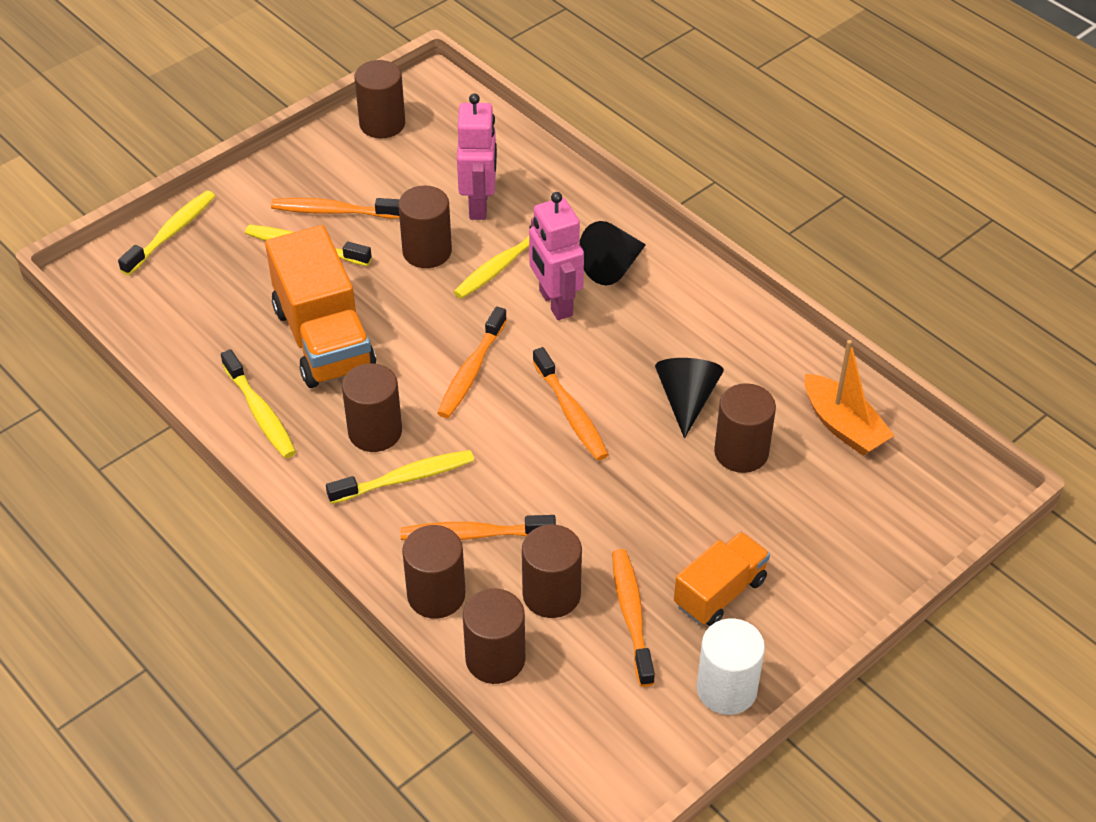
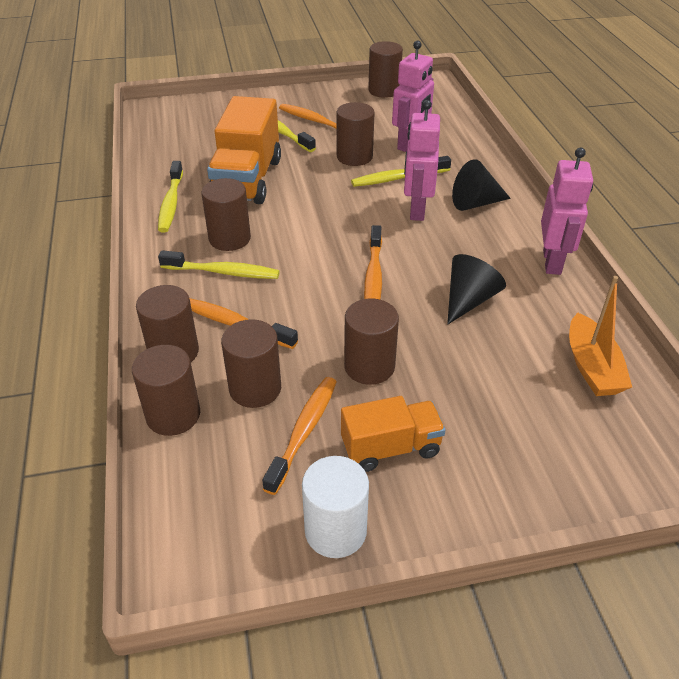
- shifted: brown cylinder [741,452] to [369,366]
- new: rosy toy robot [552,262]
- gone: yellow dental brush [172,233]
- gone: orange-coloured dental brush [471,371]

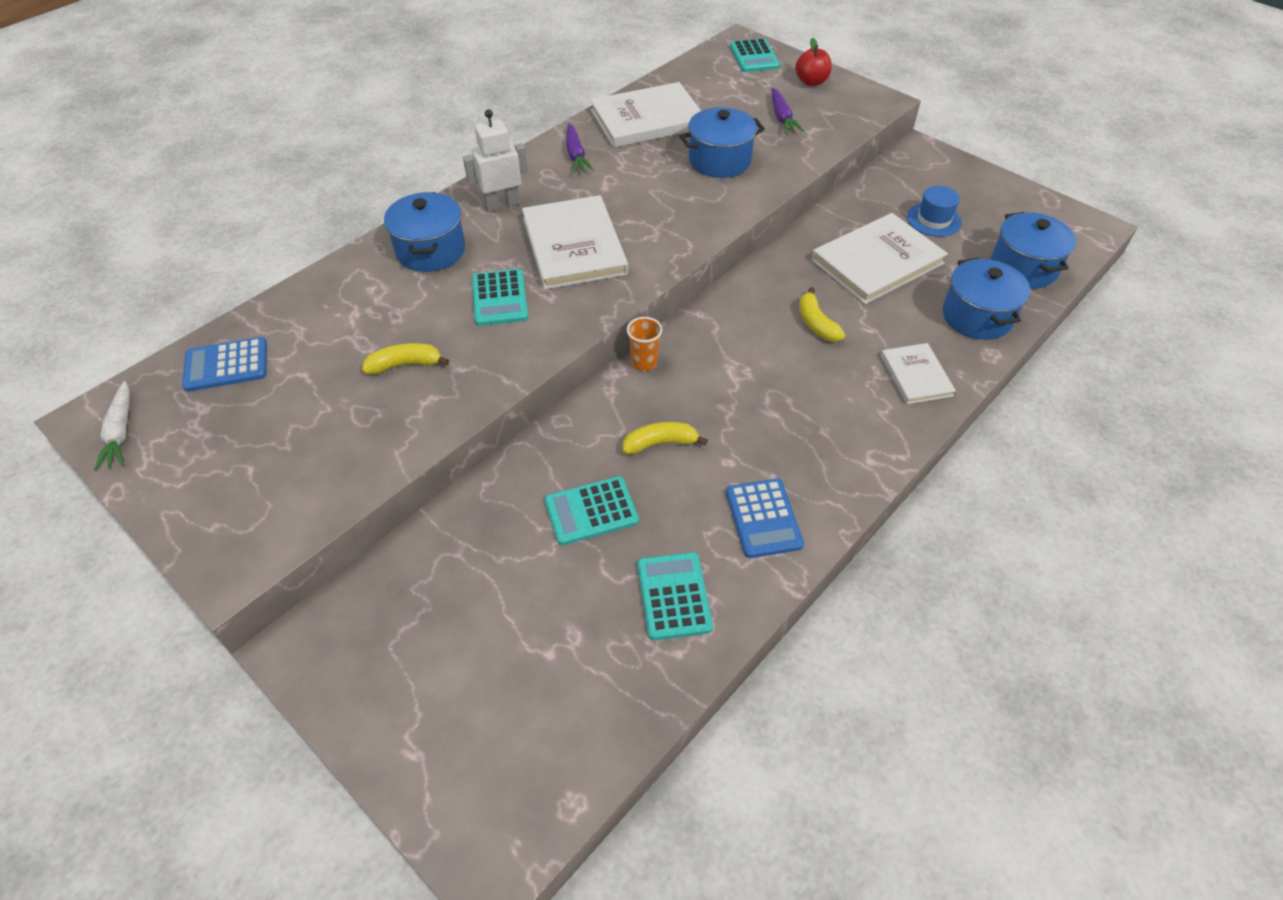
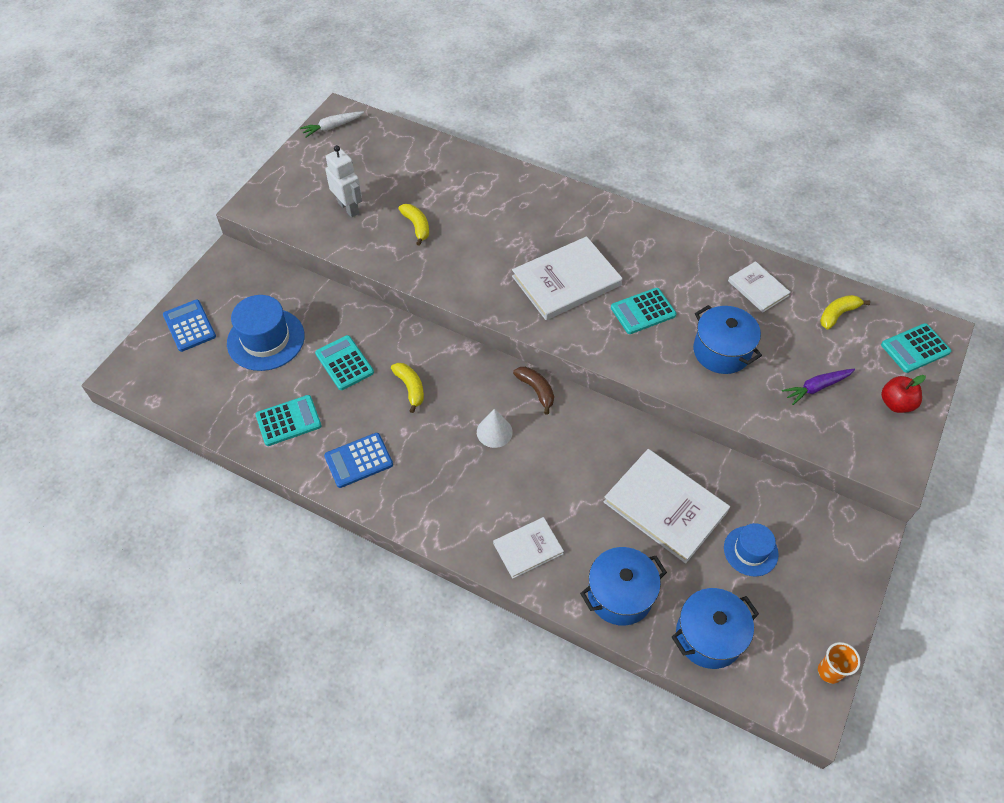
- shifted: blue adding machine [226,365] to [189,326]
- new: blue tall hat [266,339]
- shifted: pure white toy robot [502,204] to [349,208]
- new: pure white cone [494,432]
- new: brown toy banana [536,390]
- shifted: aqua adding machine [500,298] to [643,311]
- scaled: pure white book [647,119] = [758,288] x0.56
- shifted: orange-coloured beaker [644,362] to [829,671]
- shifted: yellow toy banana [816,323] to [837,314]
- gone: blue pot [430,250]
- gone: violet root vegetable [576,155]

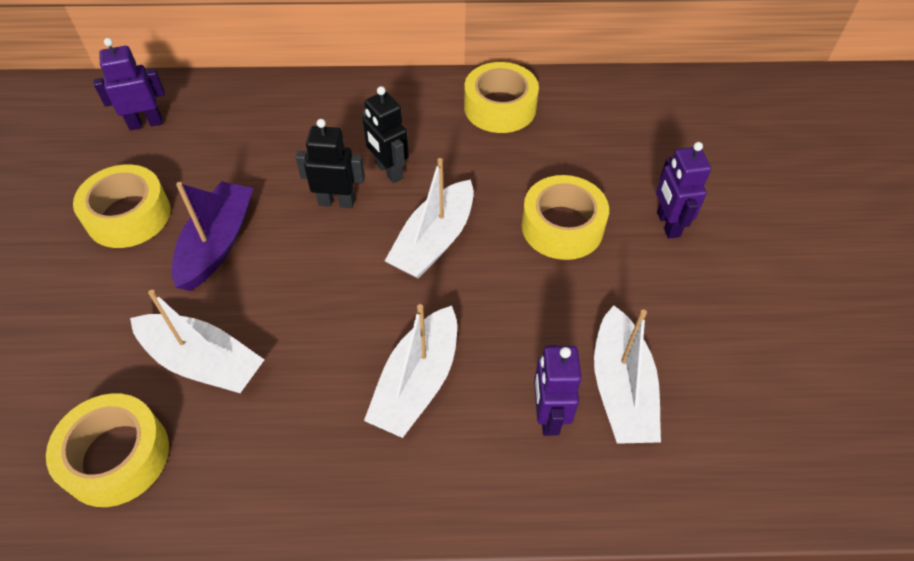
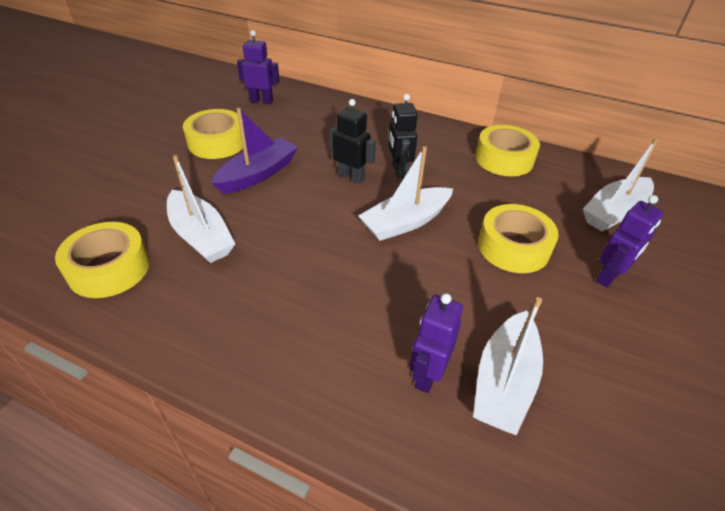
- shifted: pure white toy boat [417,382] to [614,212]
- rotated: violet toy robot [667,224] = [609,277] 150 degrees counterclockwise

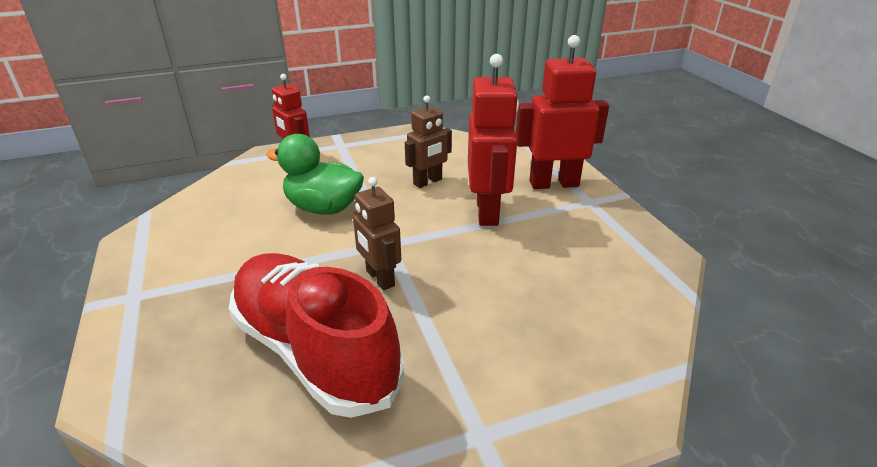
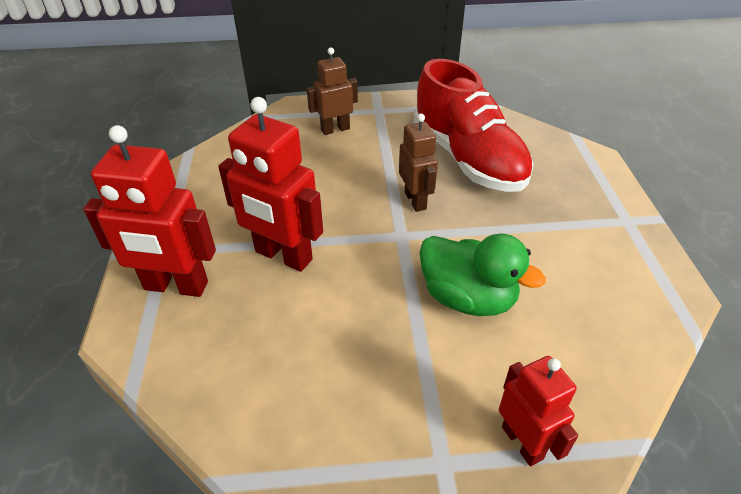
- rotated: crimson toy robot [488,212] = [283,256] 75 degrees counterclockwise
- shifted: brown toy robot [428,182] to [335,129]

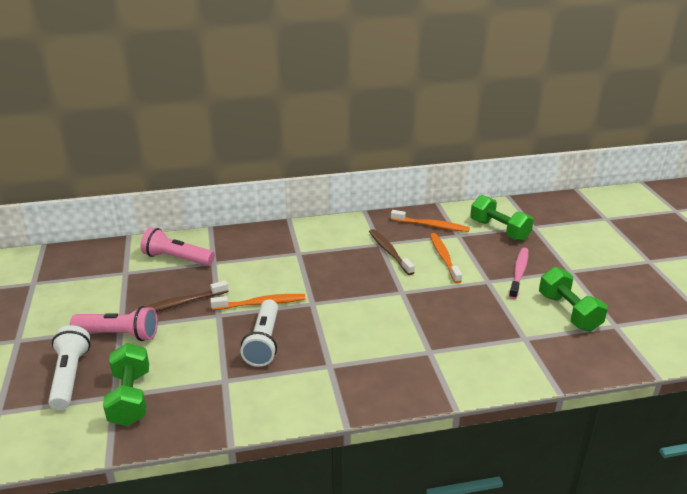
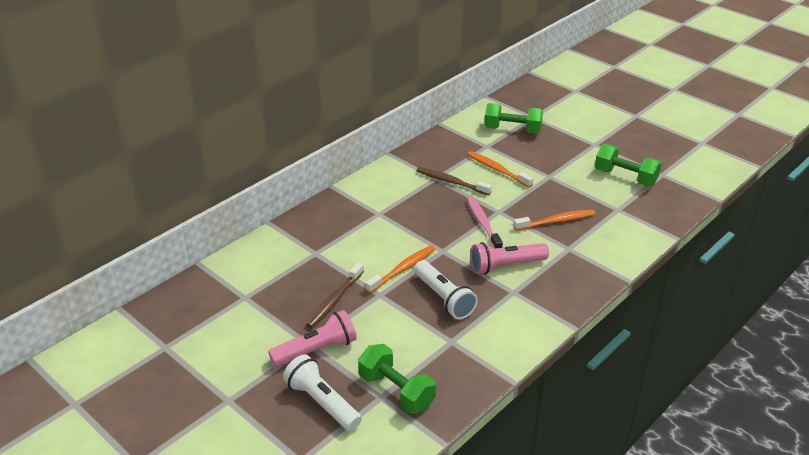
- shifted: rosy dental brush [519,273] to [483,223]
- shifted: rosy flashlight [177,258] to [505,266]
- shifted: orange-coloured dental brush [431,225] to [556,221]

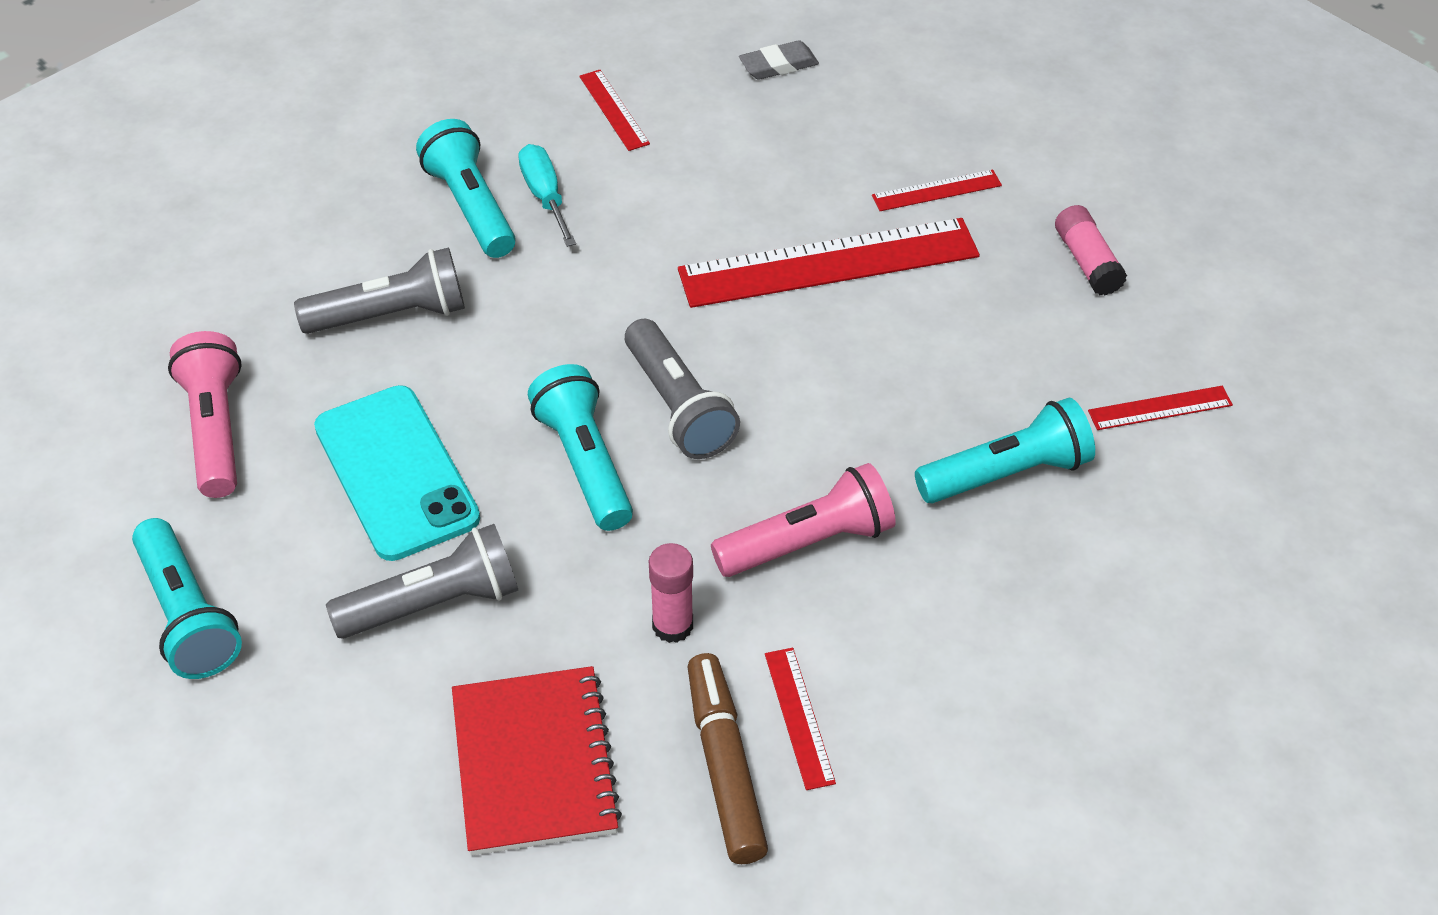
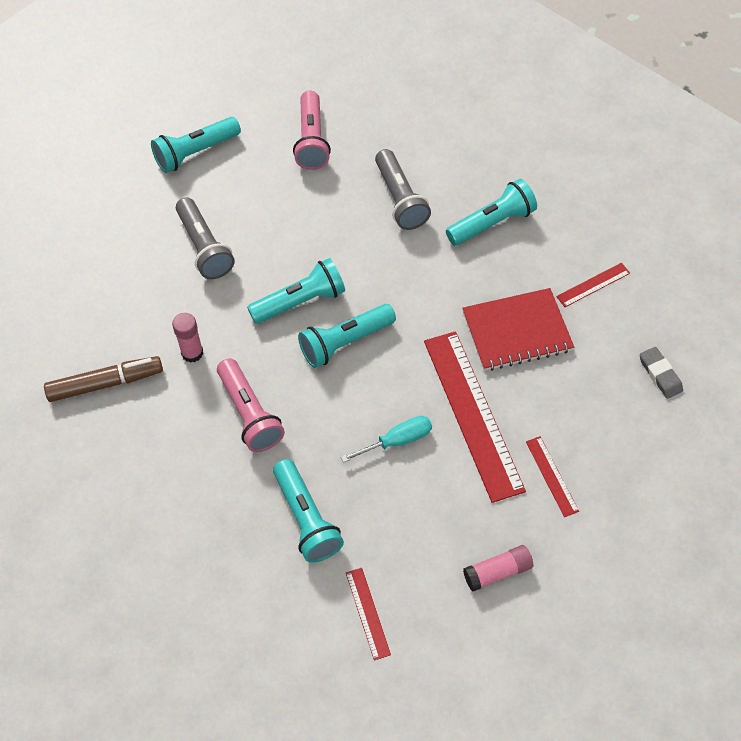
- rotated: rosy flashlight [216,429] = [311,140] 105 degrees clockwise
- repainted: ash-grey flashlight [678,406] to aqua flashlight [345,342]
- shifted: aqua screwdriver [545,196] to [397,441]
- shifted: crimson notepad [535,763] to [517,331]
- gone: aqua smartphone [396,473]
- gone: crimson measuring stick [799,717]

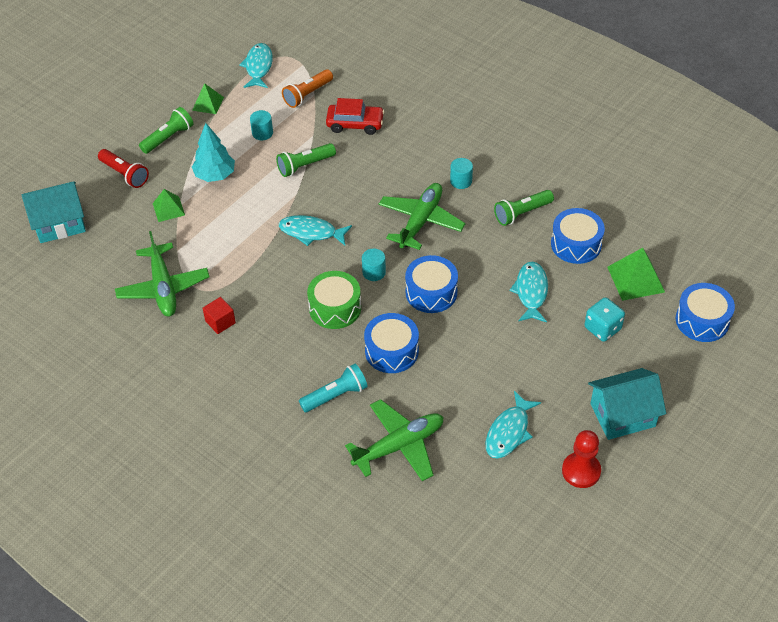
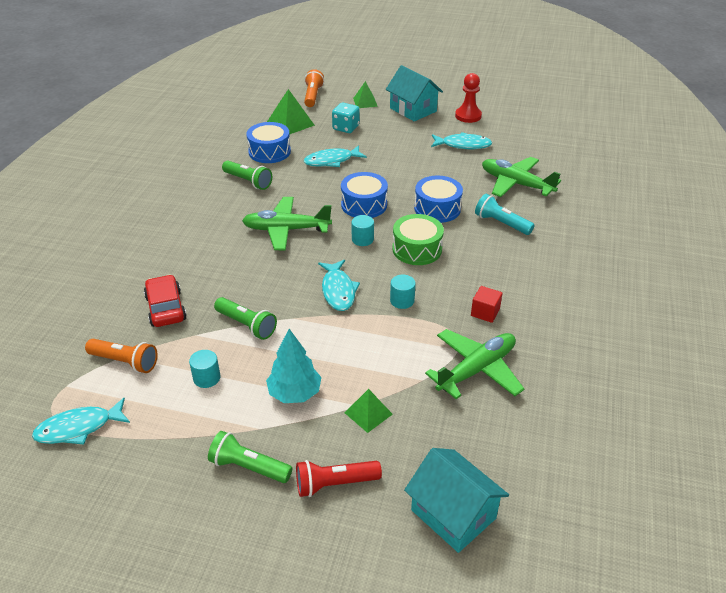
- rotated: crimson flashlight [125,174] = [334,484] 120 degrees counterclockwise
- swapped: blue snare drum [702,320] to orange-coloured flashlight [312,96]
- shifted: emerald solid pyramid [208,103] to [365,102]
- shifted: aqua cylinder [461,181] to [402,301]

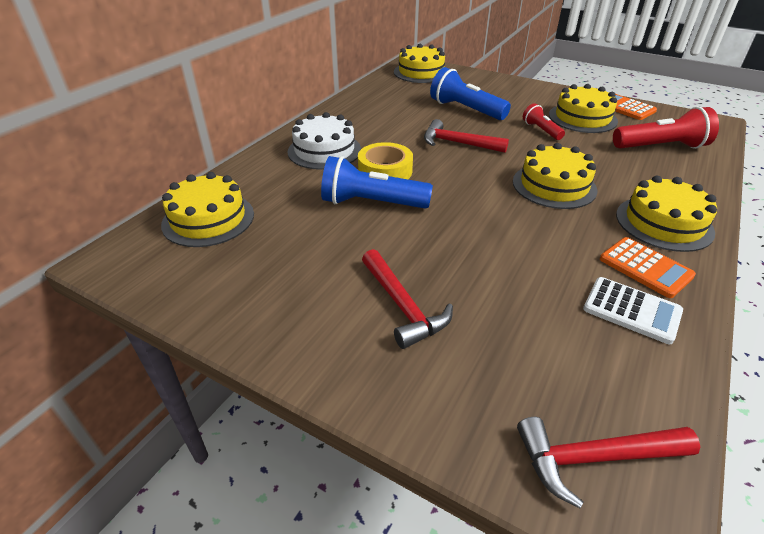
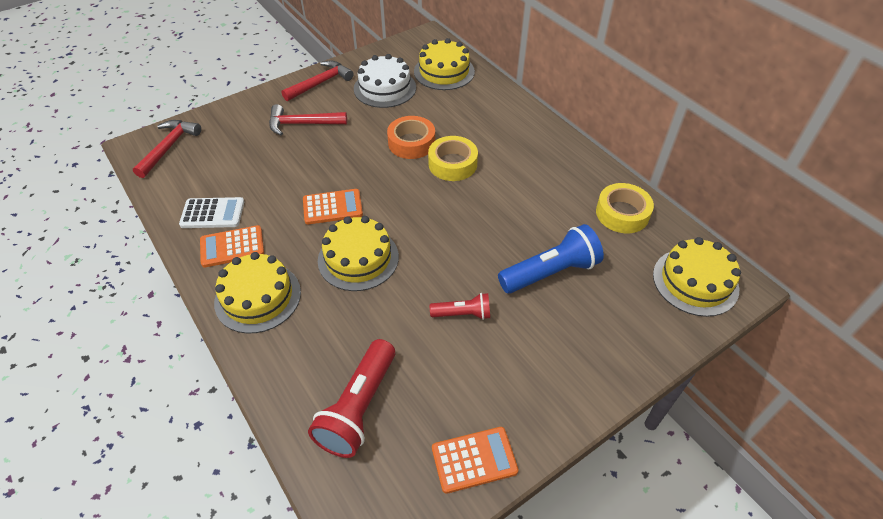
- rotated: pure white adding machine [631,310] = [212,213] 150 degrees counterclockwise
- shifted: crimson carpenter's hammer [458,143] to [320,83]
- new: orange-coloured adding machine [332,207]
- shifted: pure white gateau [324,150] to [385,88]
- swapped: blue flashlight [372,203] to orange-coloured tape [411,143]
- new: yellow tape [622,213]
- gone: yellow gateau [582,118]

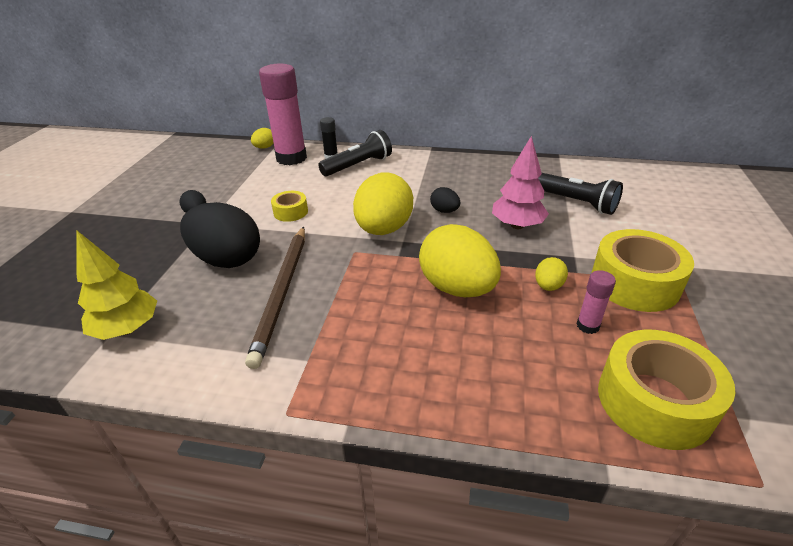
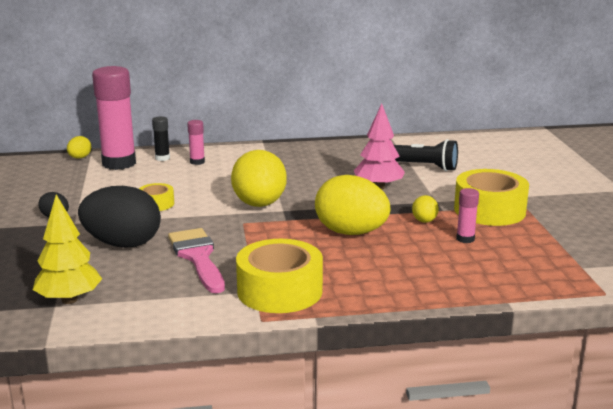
- swapped: brown wooden pencil [282,293] to rosy paintbrush [198,257]
- swapped: jet-black flashlight [358,165] to rosy glue stick [197,162]
- shifted: yellow tape [654,401] to [279,291]
- gone: jet-black toy egg [444,211]

